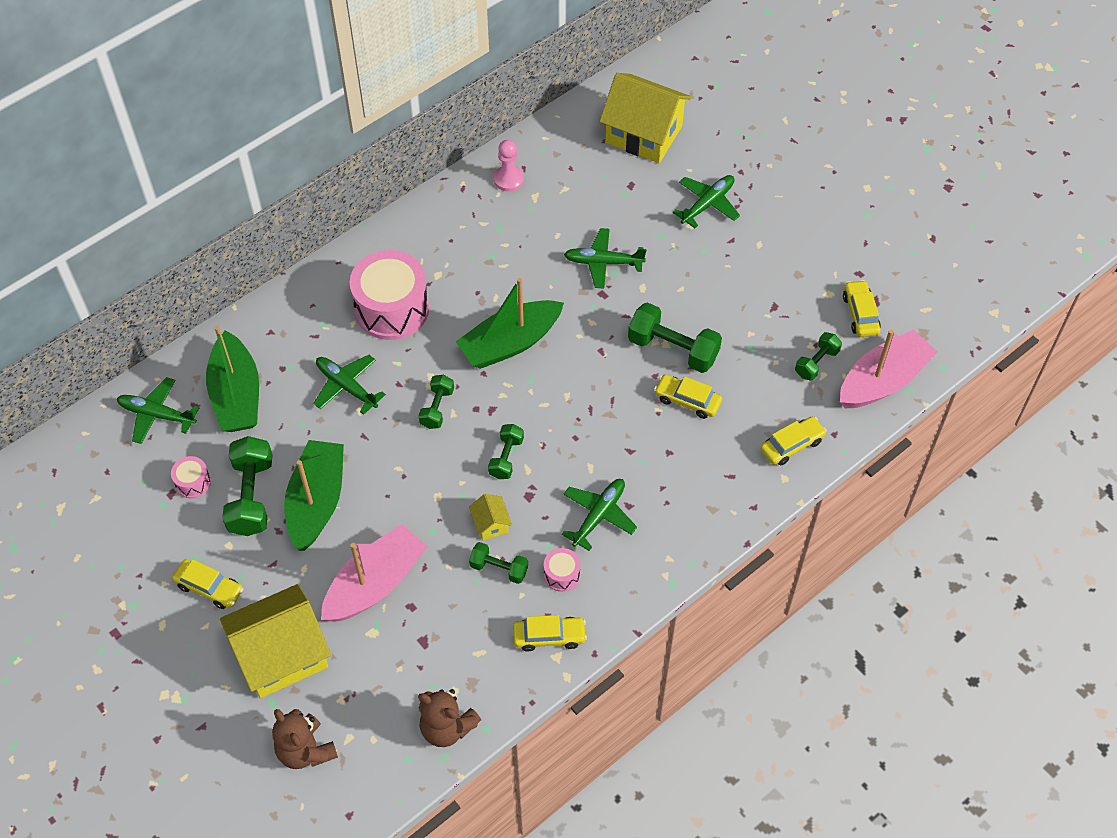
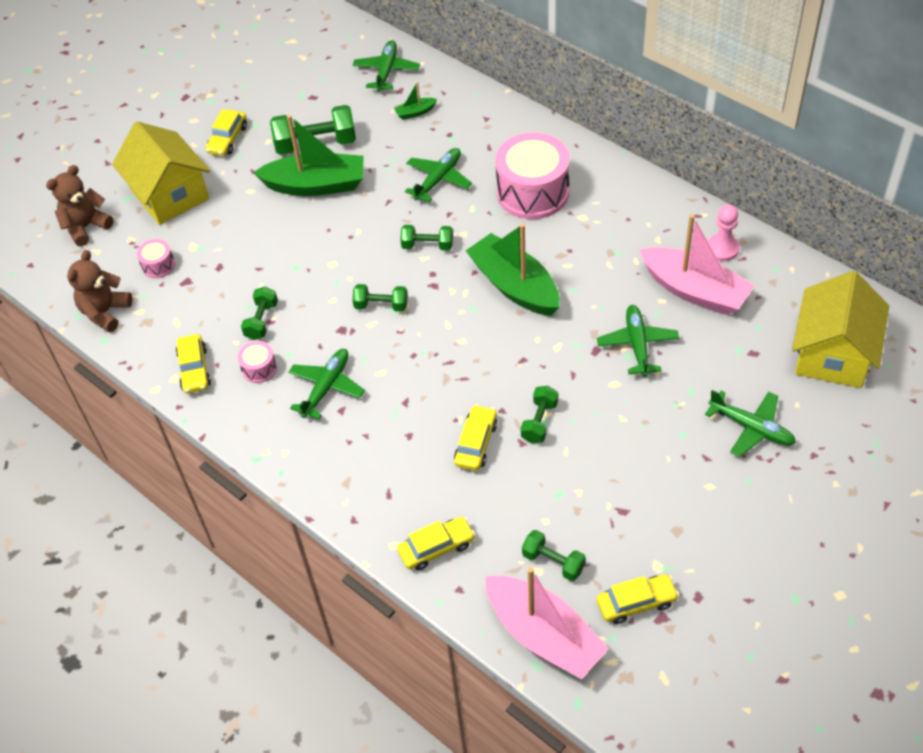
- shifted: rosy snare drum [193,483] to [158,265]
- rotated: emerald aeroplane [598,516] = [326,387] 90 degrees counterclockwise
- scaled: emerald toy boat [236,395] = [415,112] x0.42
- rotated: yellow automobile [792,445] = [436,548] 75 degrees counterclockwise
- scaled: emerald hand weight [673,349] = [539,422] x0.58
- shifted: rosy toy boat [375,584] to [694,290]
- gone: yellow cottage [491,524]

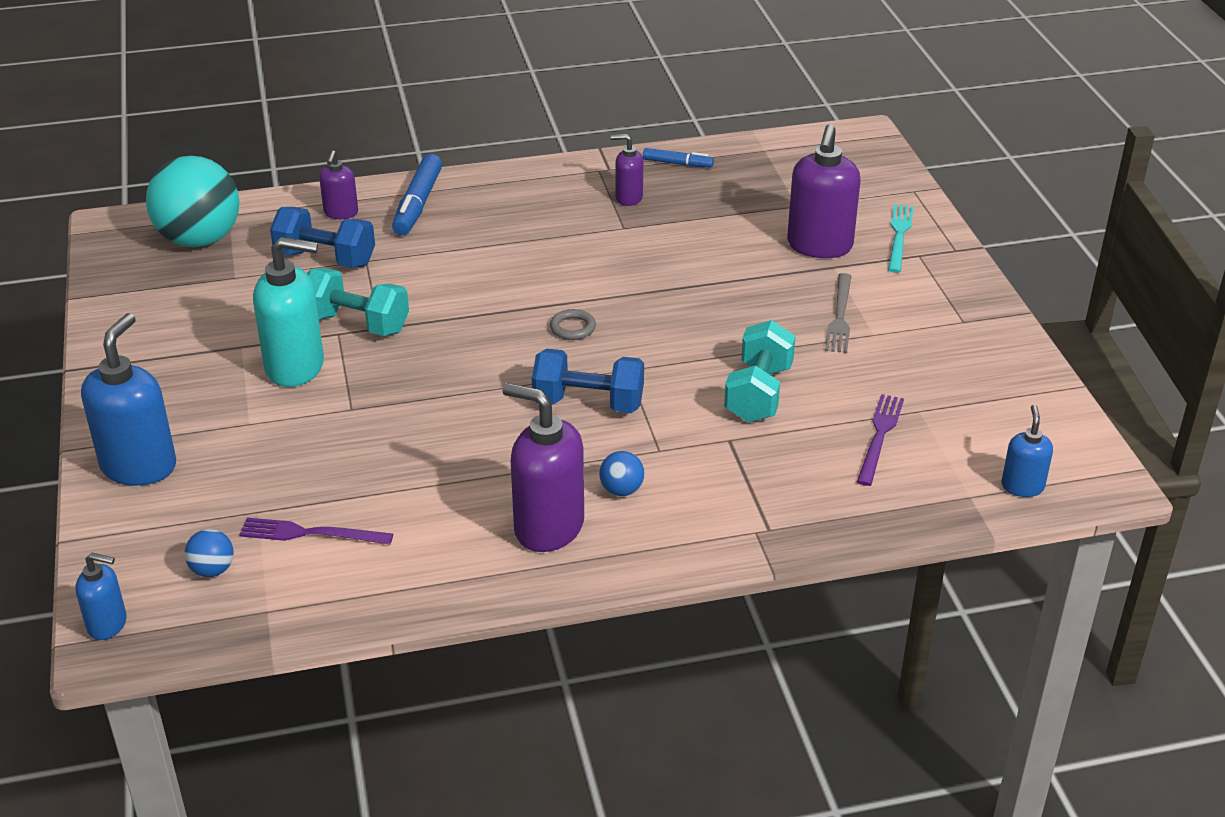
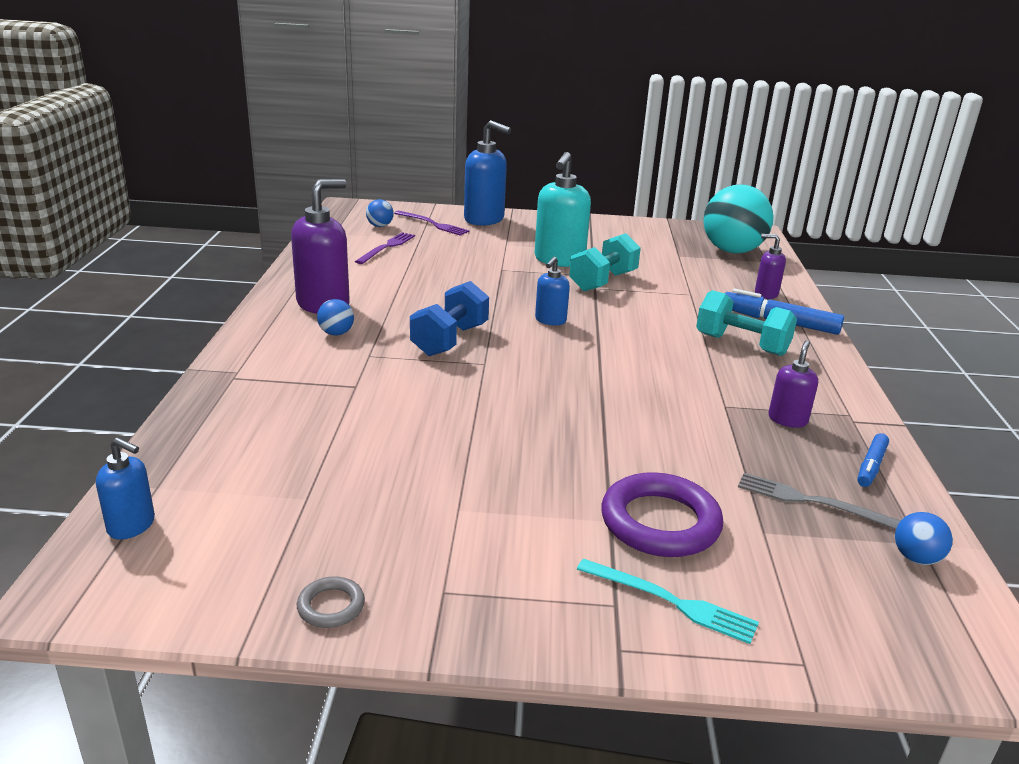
- shifted: ash-grey torus [572,328] to [331,606]
- shifted: violet dinner fork [879,436] to [433,224]
- shifted: blue soap pump [108,624] to [550,320]
- swapped: violet soap pump [819,246] to violet torus [660,522]
- shifted: aqua hand weight [758,393] to [741,344]
- shifted: ash-grey dinner fork [840,316] to [810,501]
- new: blue ball [916,558]
- gone: blue hand weight [325,258]

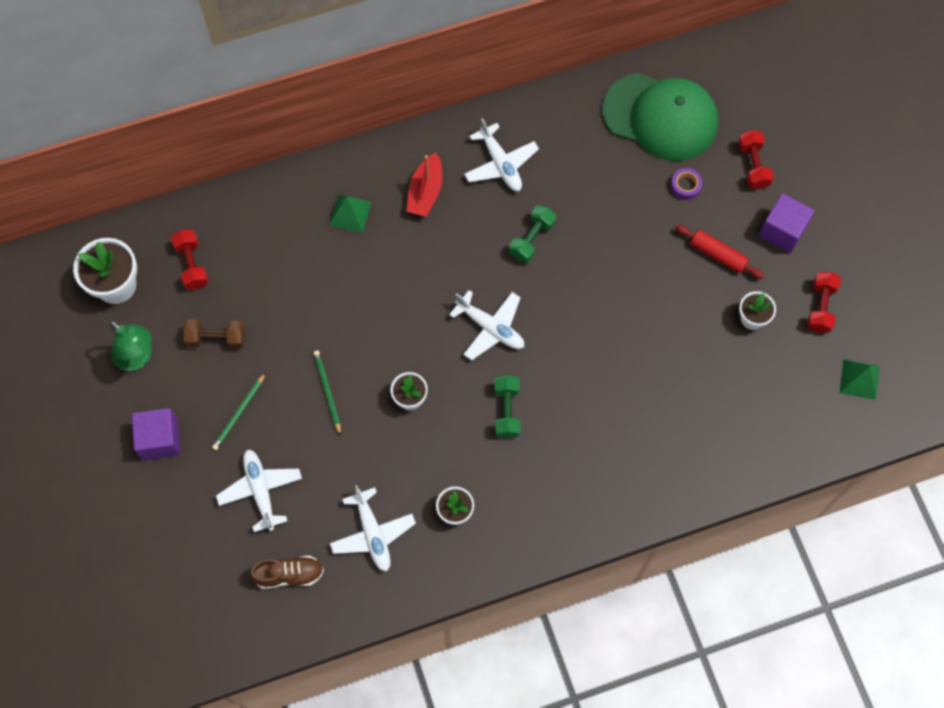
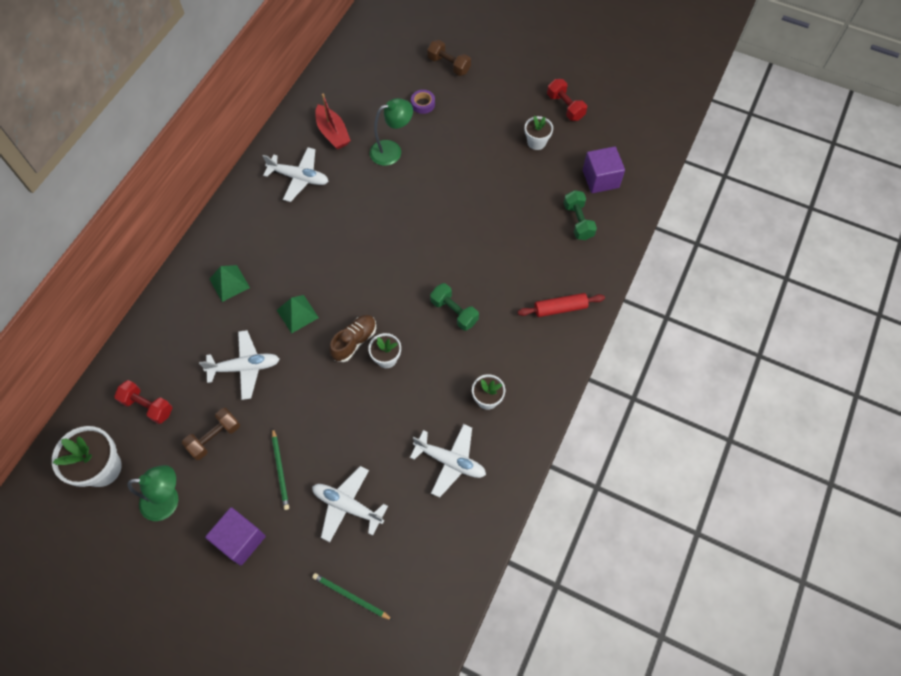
- shifted: pure white aeroplane [490,328] to [244,367]
- shifted: emerald solid pyramid [859,379] to [297,314]
- shifted: emerald wooden pencil [327,391] to [351,596]
- shifted: crimson toy boat [425,192] to [332,133]
- shifted: brown lace-up shoe [289,574] to [354,341]
- new: emerald reading lamp [392,150]
- repainted: crimson hand weight [753,165] to brown hand weight [449,65]
- shifted: crimson rolling pin [718,255] to [560,308]
- shifted: emerald hand weight [532,239] to [578,221]
- shifted: violet block [782,231] to [600,179]
- gone: emerald baseball cap [660,117]

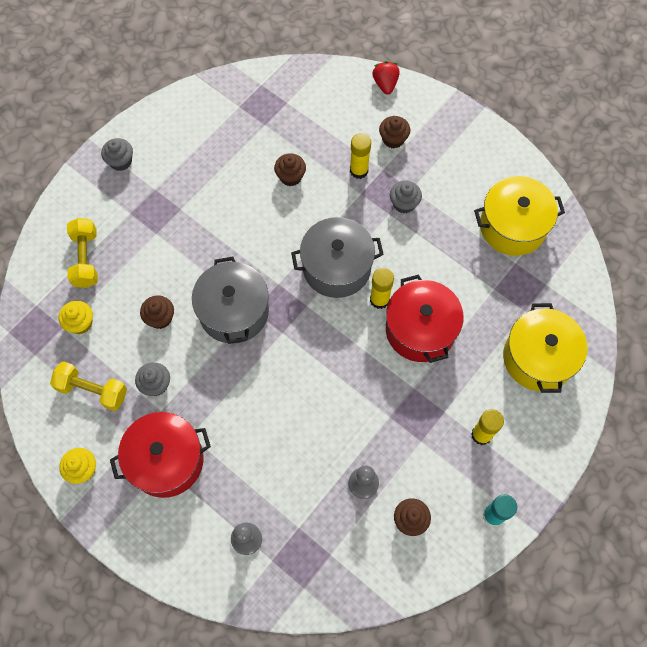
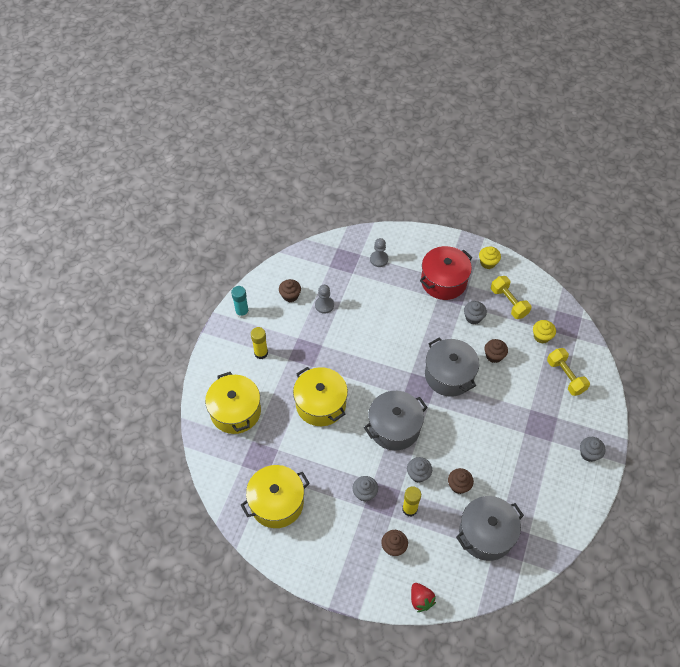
- repainted: crimson pot [420,329] to yellow pot [320,404]
- new: ash-grey muffin [418,474]
- new: ash-grey pot [486,534]
- rotated: yellow hand weight [92,390] = [509,302] 60 degrees clockwise
- gone: yellow glue stick [379,300]

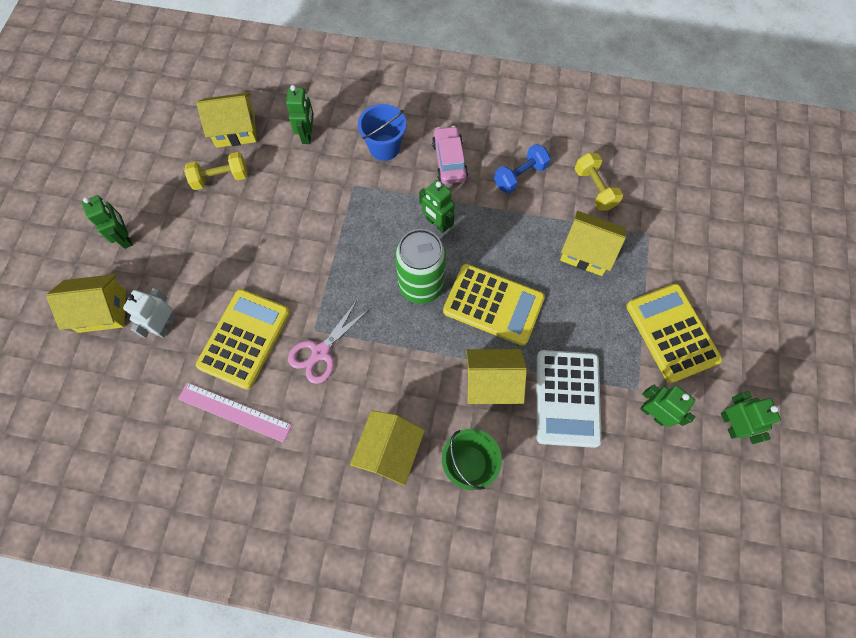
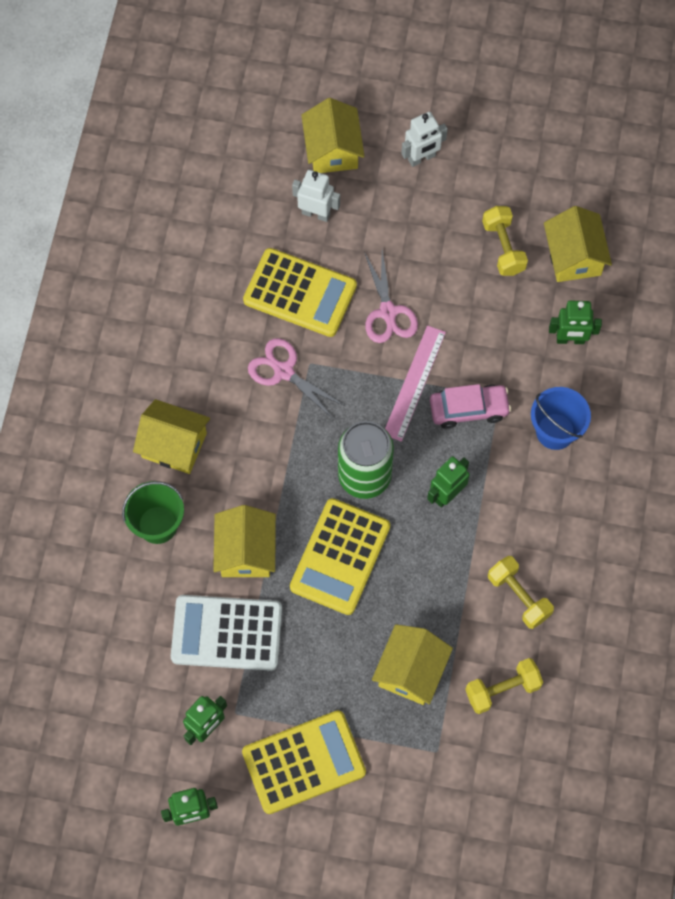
- new: rosy shears [388,312]
- shifted: rosy measuring stick [234,412] to [414,383]
- repainted: emerald toy robot [125,237] to pure white toy robot [422,158]
- shifted: rosy automobile [449,160] to [469,409]
- repainted: blue hand weight [520,176] to yellow hand weight [518,596]

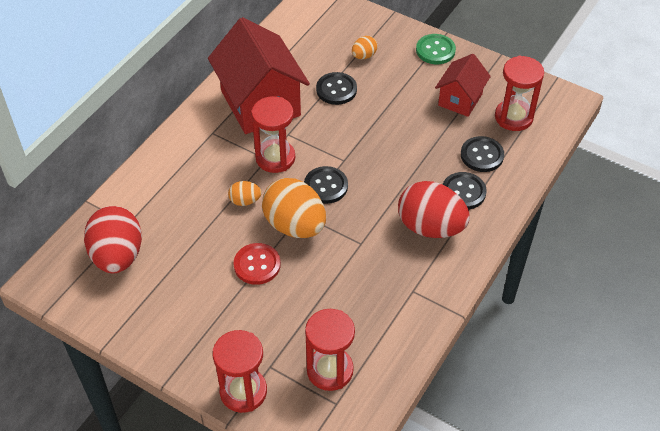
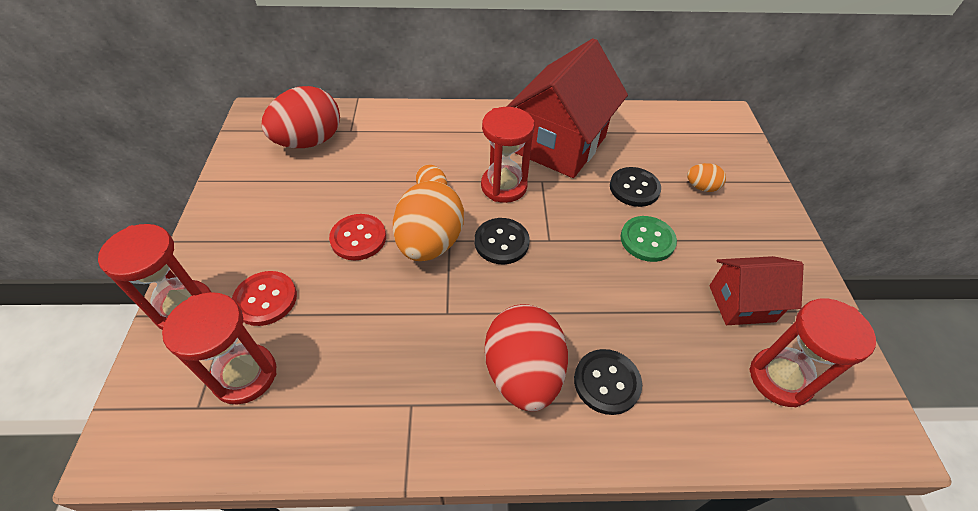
- new: crimson shirt button [265,299]
- shifted: emerald shirt button [435,50] to [647,240]
- gone: jet-black shirt button [482,155]

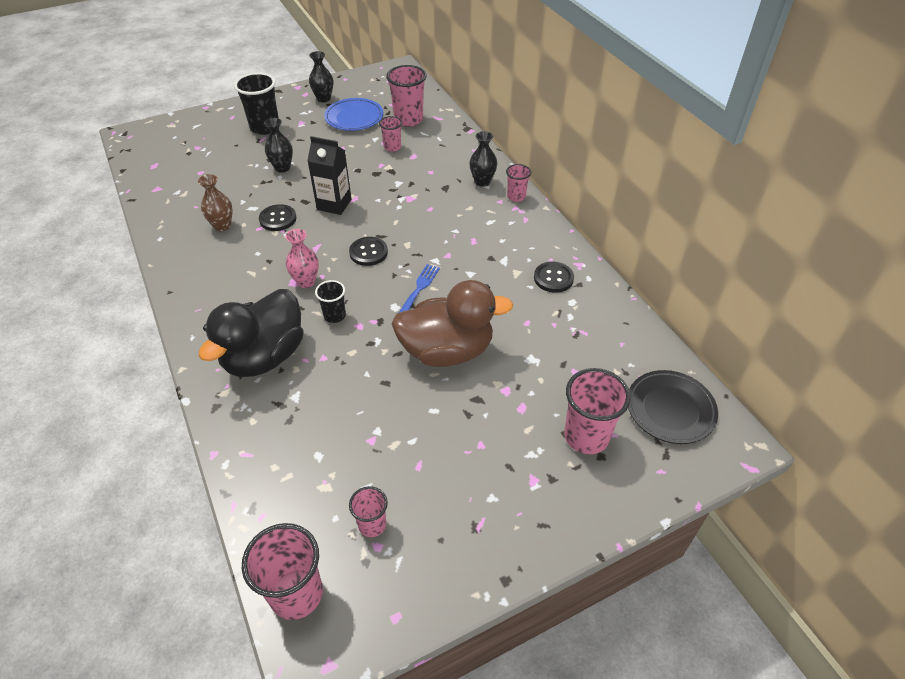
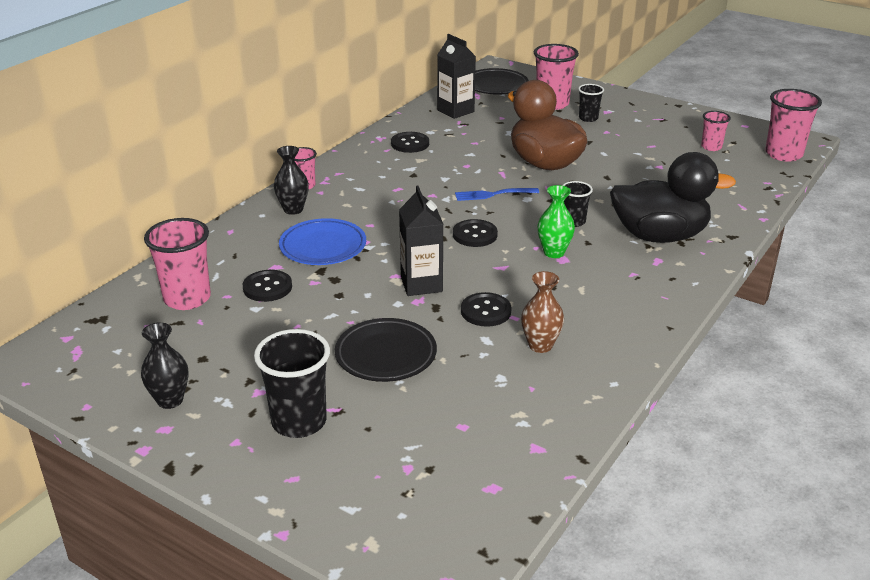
- swapped: rosy beaker [392,147] to jet-black shirt button [267,287]
- shifted: blue flat dish [354,118] to [323,247]
- swapped: jet-black vase [282,168] to jet-black flat dish [386,355]
- new: jet-black milk carton [455,111]
- repainted: rosy vase [306,282] to emerald vase [554,252]
- new: jet-black beaker [588,118]

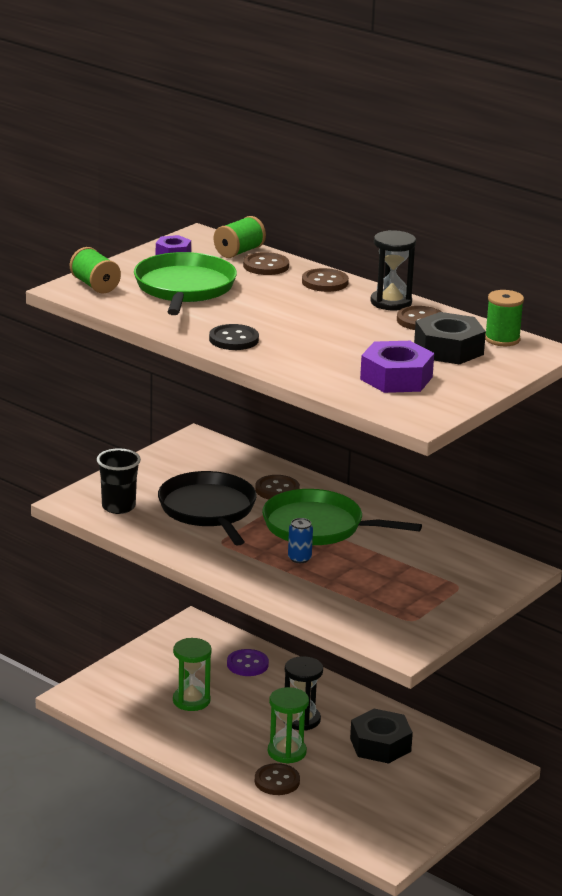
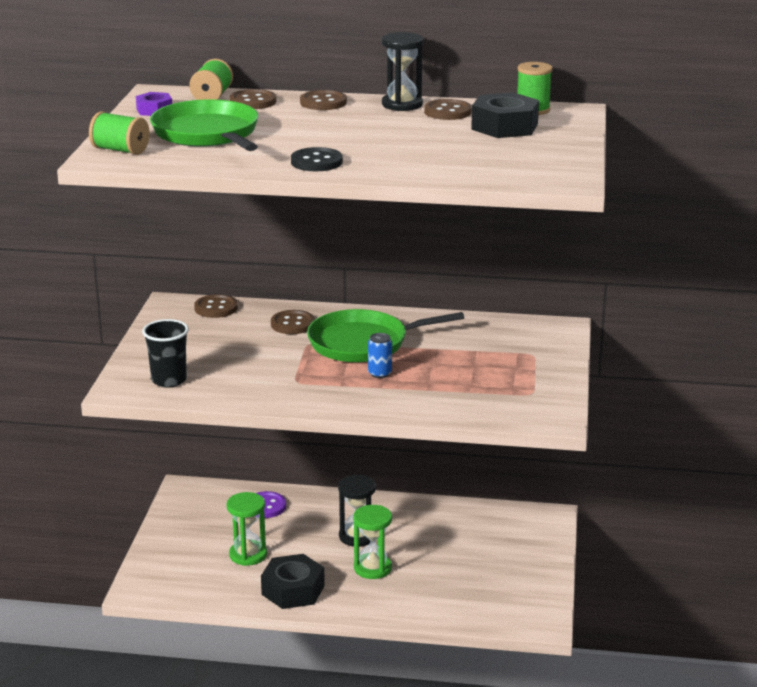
- shifted: brown shirt button [277,781] to [216,308]
- shifted: jet-black hex nut [380,745] to [293,590]
- gone: jet-black frying pan [208,510]
- gone: violet hex nut [396,378]

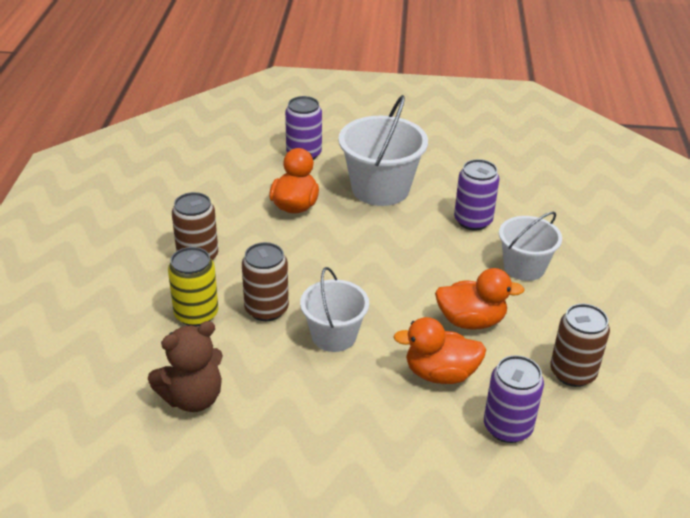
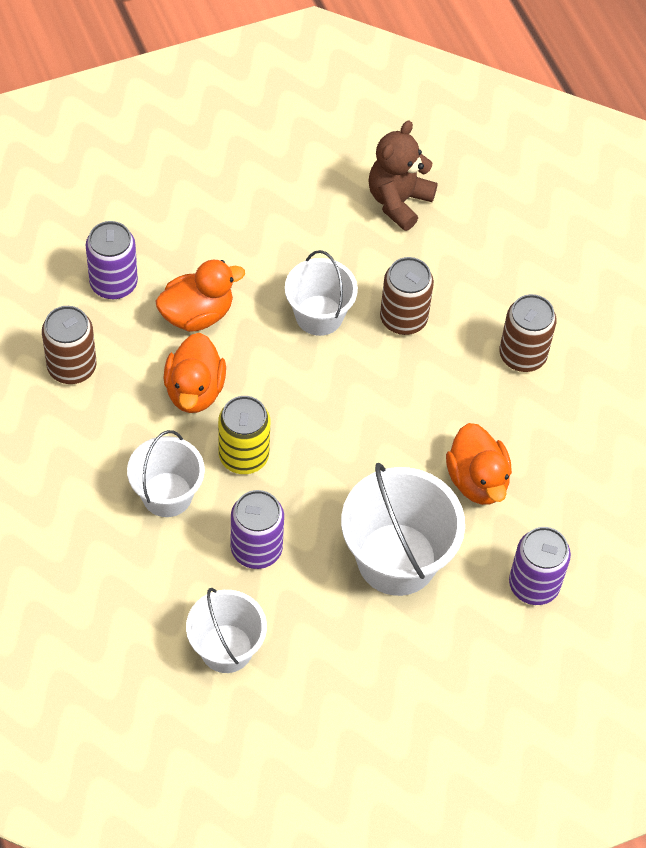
- rotated: orange-coloured toy duck [471,321] = [194,390] 60 degrees counterclockwise
- new: pure white bucket [226,648]
- shifted: yellow can [196,314] to [243,456]

